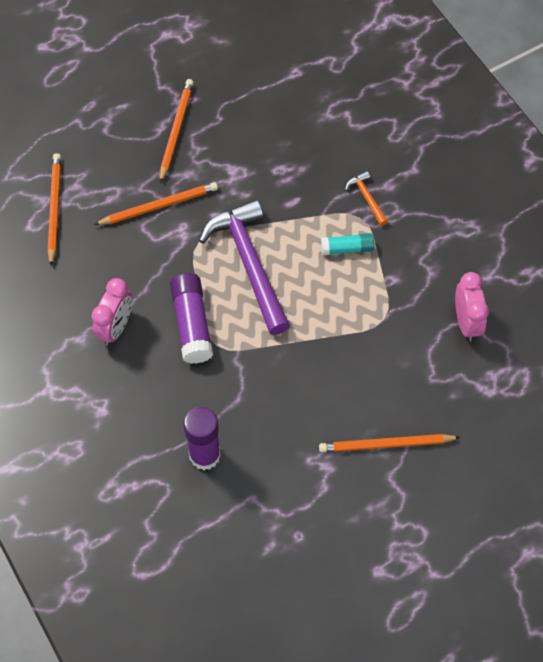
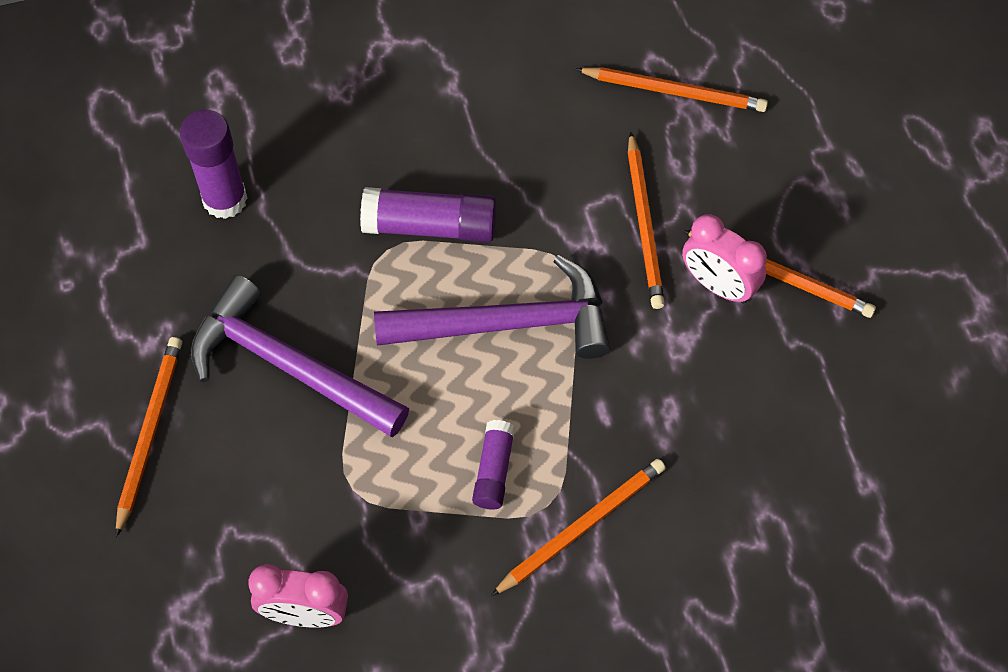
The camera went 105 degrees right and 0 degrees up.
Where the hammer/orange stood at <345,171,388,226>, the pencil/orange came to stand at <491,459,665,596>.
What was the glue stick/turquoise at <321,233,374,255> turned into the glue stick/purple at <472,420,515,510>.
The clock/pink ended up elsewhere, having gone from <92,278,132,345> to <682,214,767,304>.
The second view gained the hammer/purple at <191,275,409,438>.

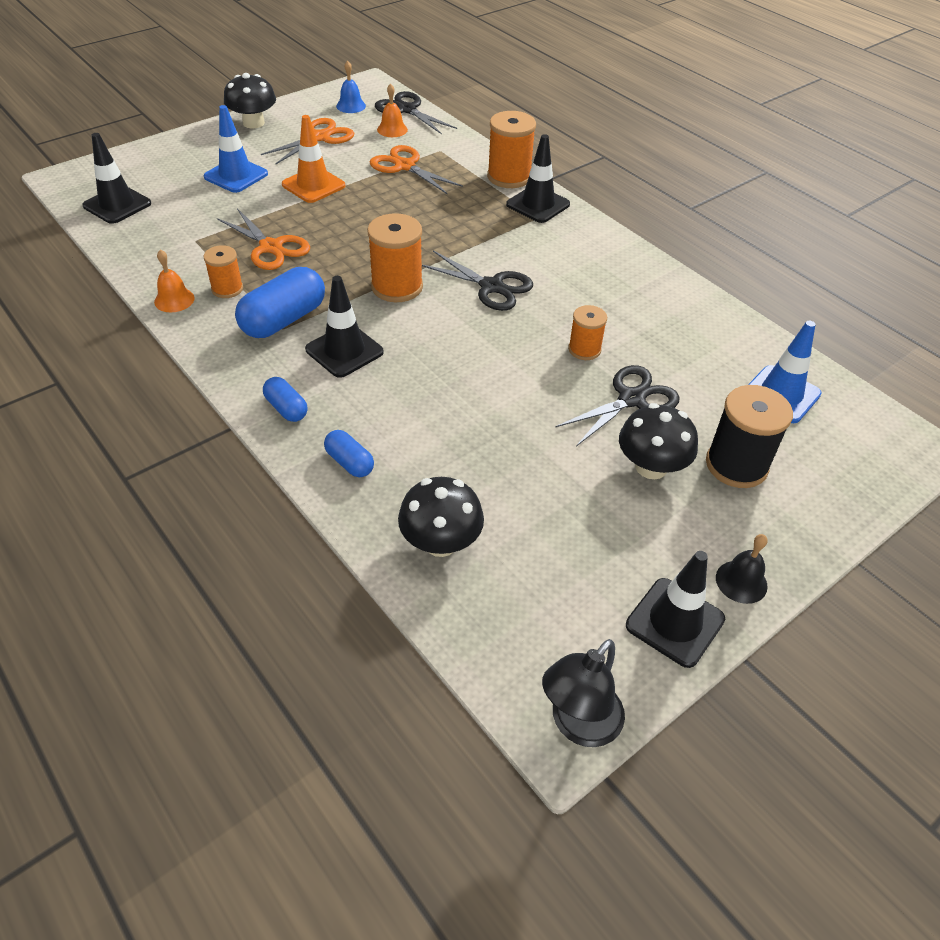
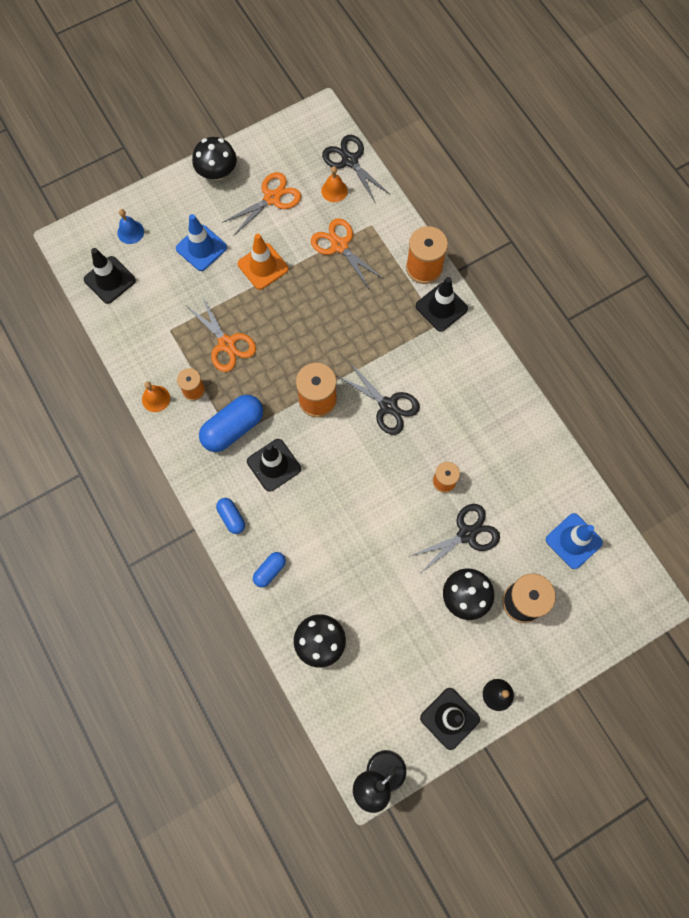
The camera went 10 degrees right and 25 degrees up.
The bell/blue ended up elsewhere, having gone from <336,61,366,113> to <117,209,144,244>.
The capsule/blue at <324,430,374,477> ended up facing another way, 75 degrees clockwise from before.

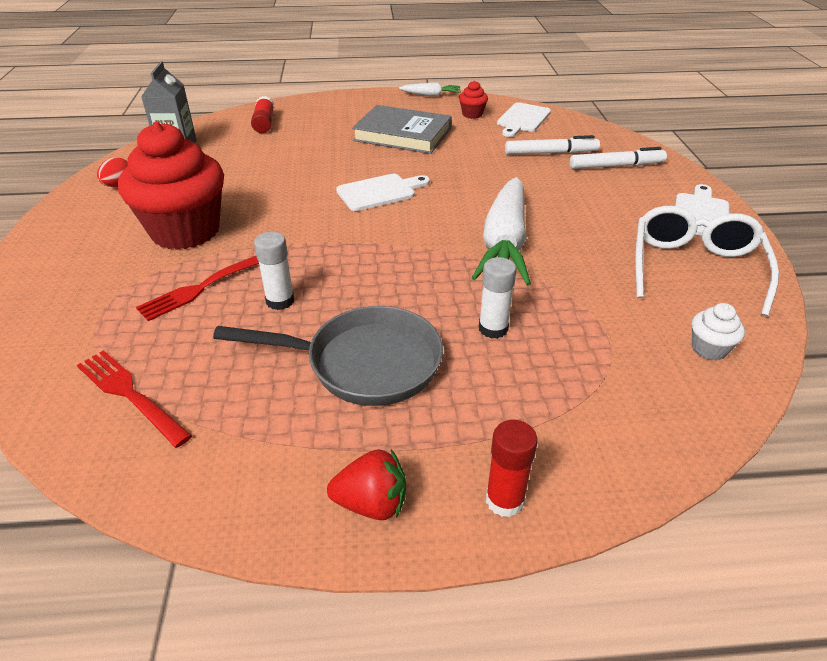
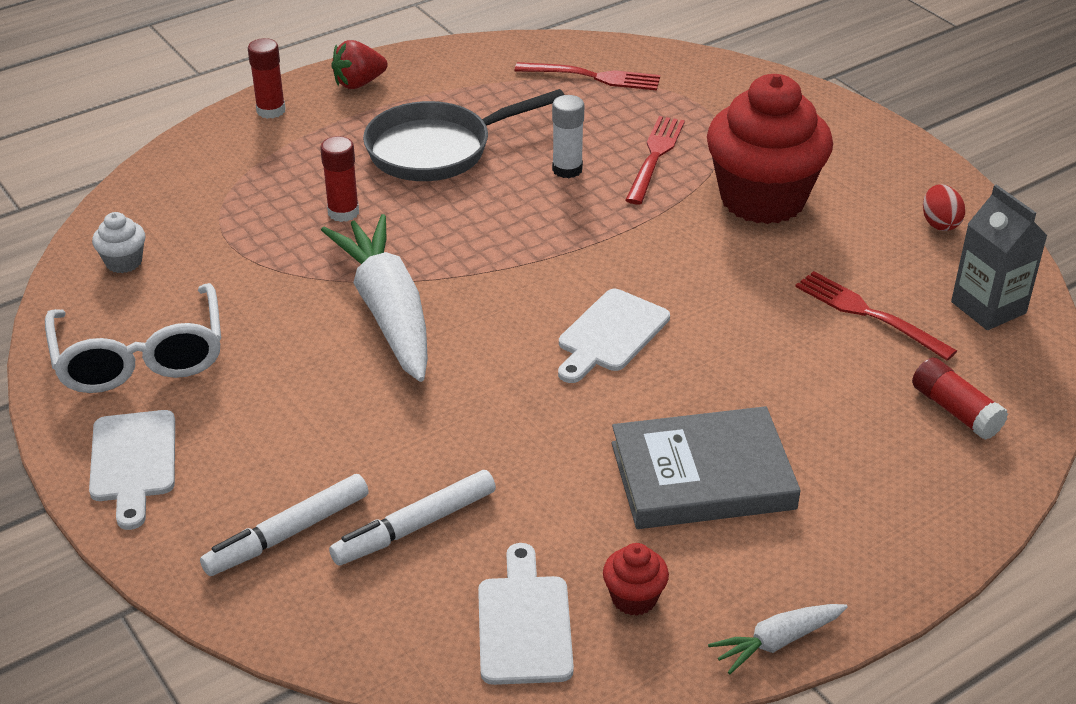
The camera went 150 degrees right and 0 degrees up.
What was the glue stick/white at <479,257,517,339> turned into the glue stick/red at <320,136,359,222>.
The second view gained the fork/red at <795,271,957,361>.

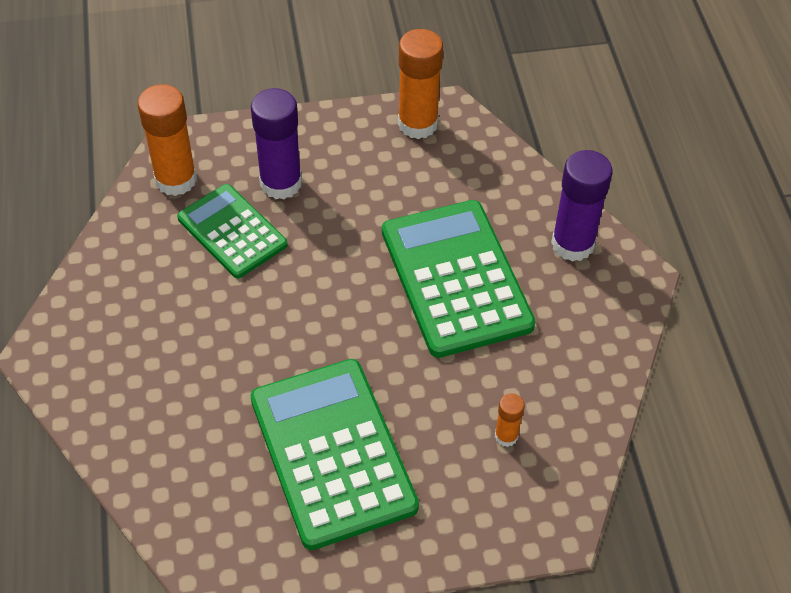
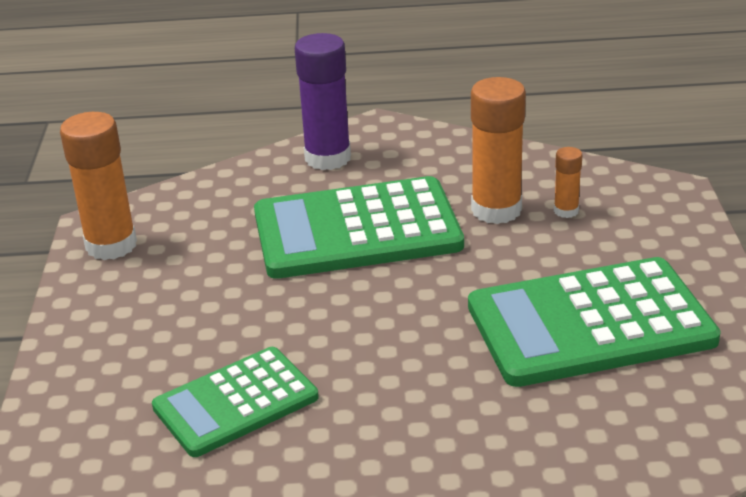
The camera went 80 degrees left and 20 degrees down.
The glue stick/orange ended up elsewhere, having gone from <137,84,197,196> to <471,77,526,224>.
The second view lost the glue stick/purple at <251,88,302,199>.

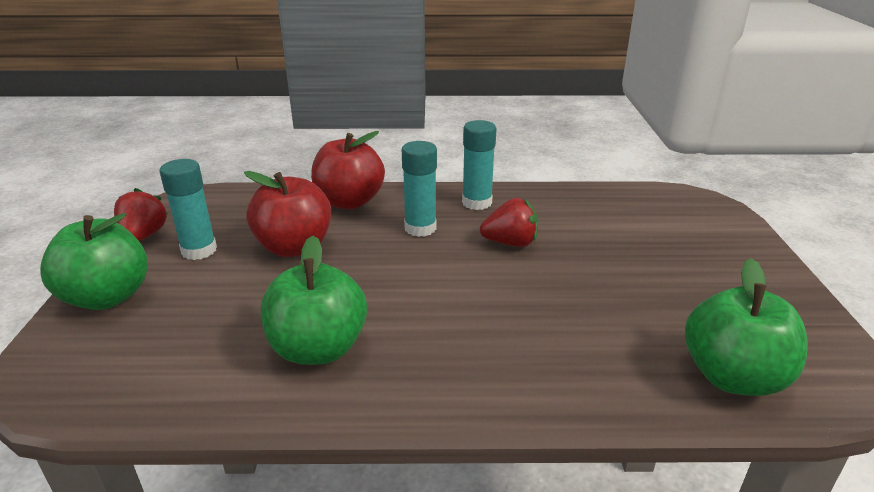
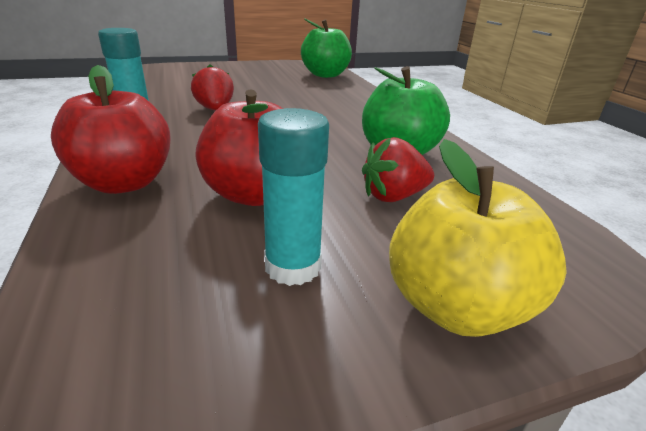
The camera went 110 degrees left and 0 degrees up.
The second view lost the glue stick/turquoise at <402,141,437,237>.
The strawberry/red ended up elsewhere, having gone from <114,188,168,241> to <362,137,434,202>.
What was the apple/green at <40,213,148,310> turned into the apple/yellow at <389,139,567,337>.

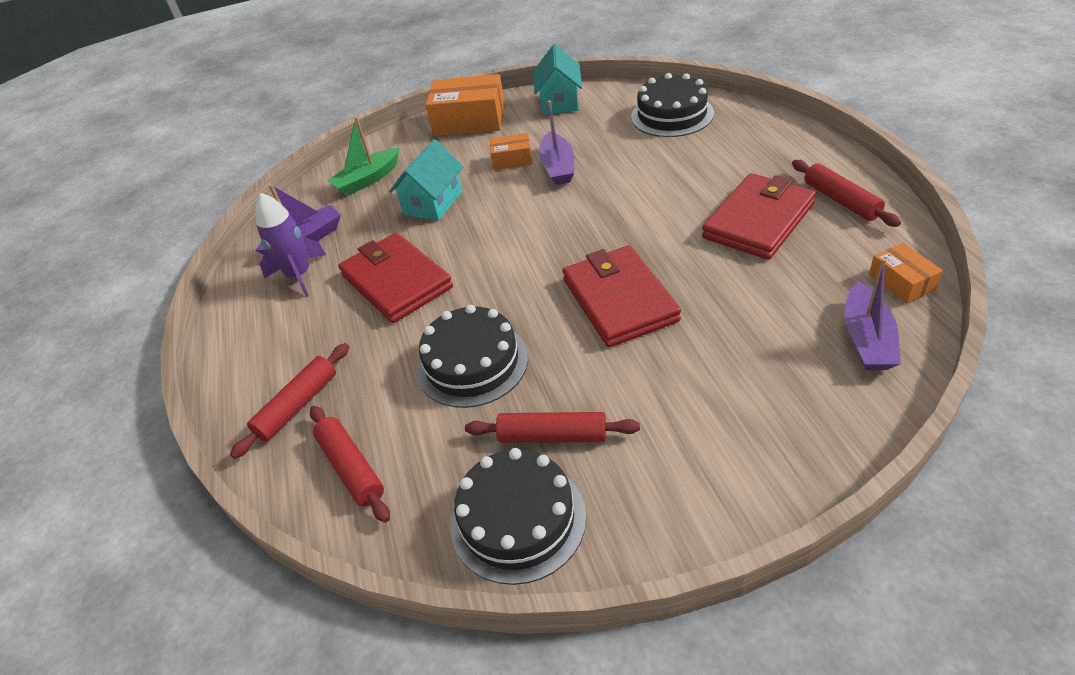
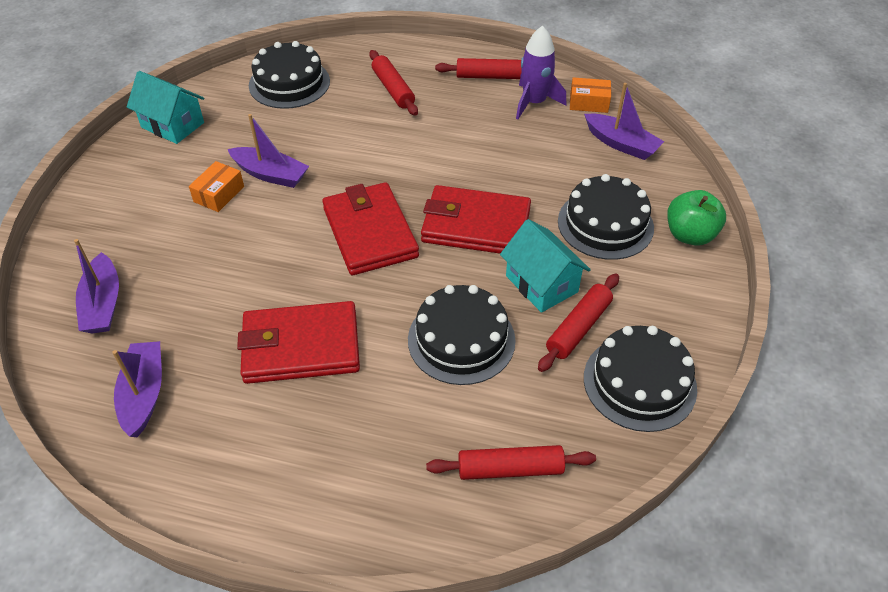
The camera went 65 degrees left and 5 degrees up.
The second view lost the box/orange at <426,74,505,136>.
What was the boat/green at <327,117,400,196> turned into the boat/purple at <74,239,119,334>.
The house/turquoise ended up elsewhere, having gone from <389,139,464,221> to <500,219,591,313>.
The wallet/red ended up elsewhere, having gone from <702,173,816,260> to <322,182,419,275>.
The rocket/purple ended up elsewhere, having gone from <255,193,326,297> to <516,26,566,119>.
The rolling pin/red ended up elsewhere, having gone from <230,343,349,459> to <369,50,418,116>.
The second view gained the cake/black at <558,174,654,260>.
The second view gained the apple/green at <667,190,726,246>.

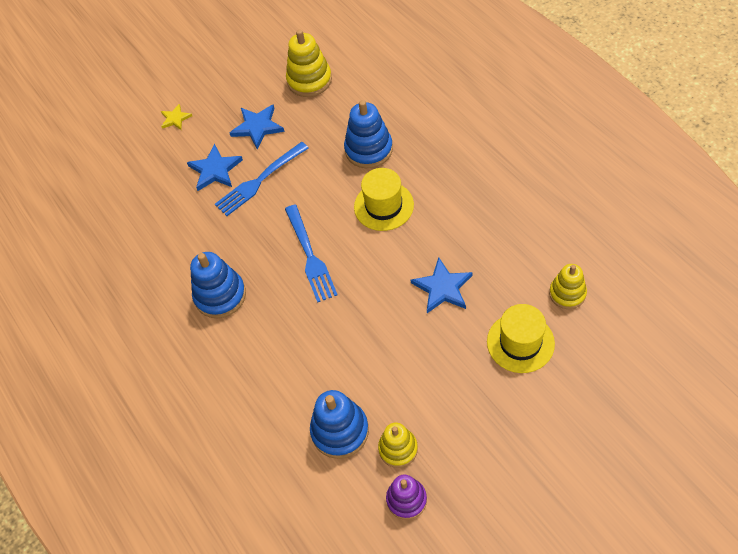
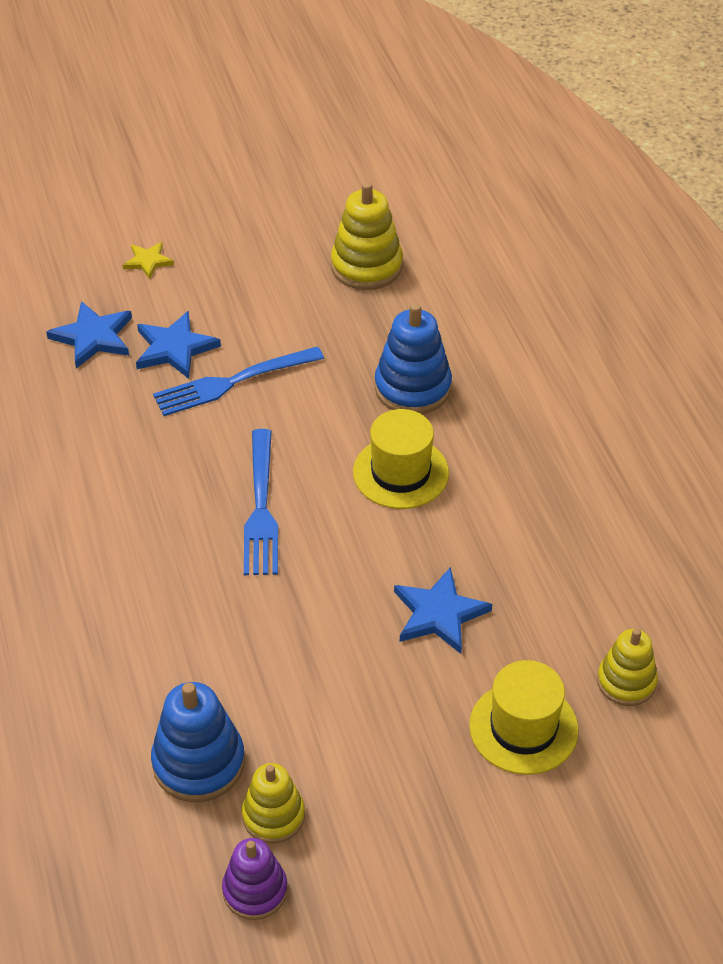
The camera went 10 degrees right and 10 degrees down.
The star/blue ended up elsewhere, having gone from <230,104,285,149> to <46,301,132,369>.
The second view lost the stacking toy/blue at <190,252,246,318>.

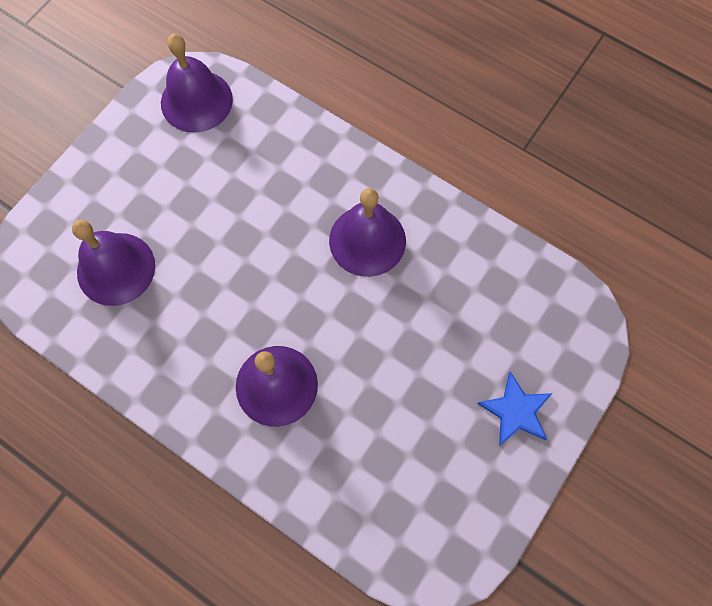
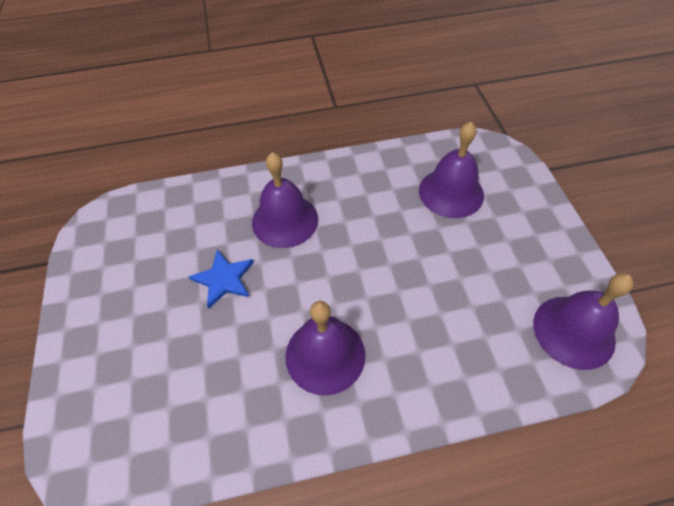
The camera went 135 degrees right and 15 degrees down.
The star/blue ended up elsewhere, having gone from <477,371,552,446> to <189,250,254,309>.

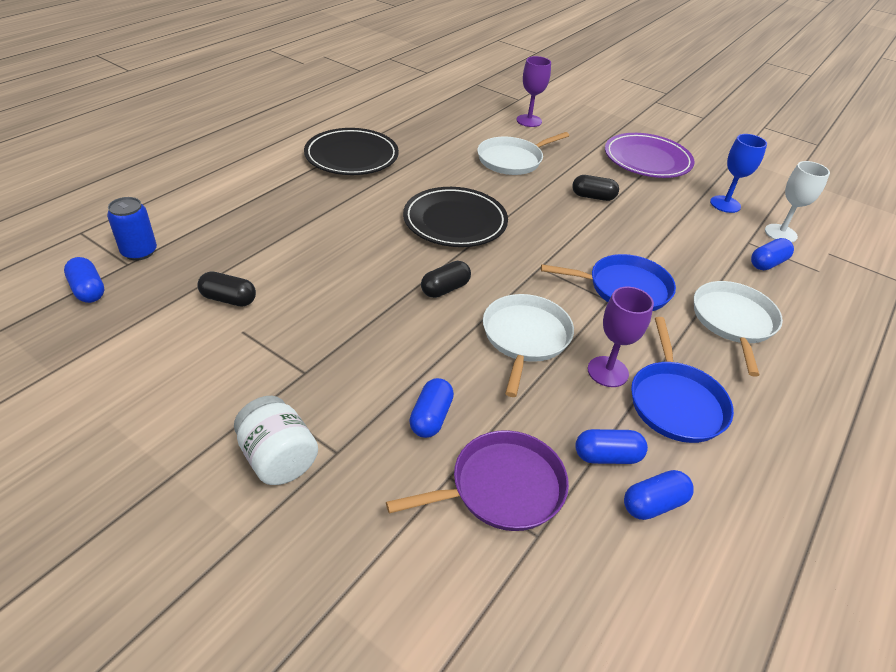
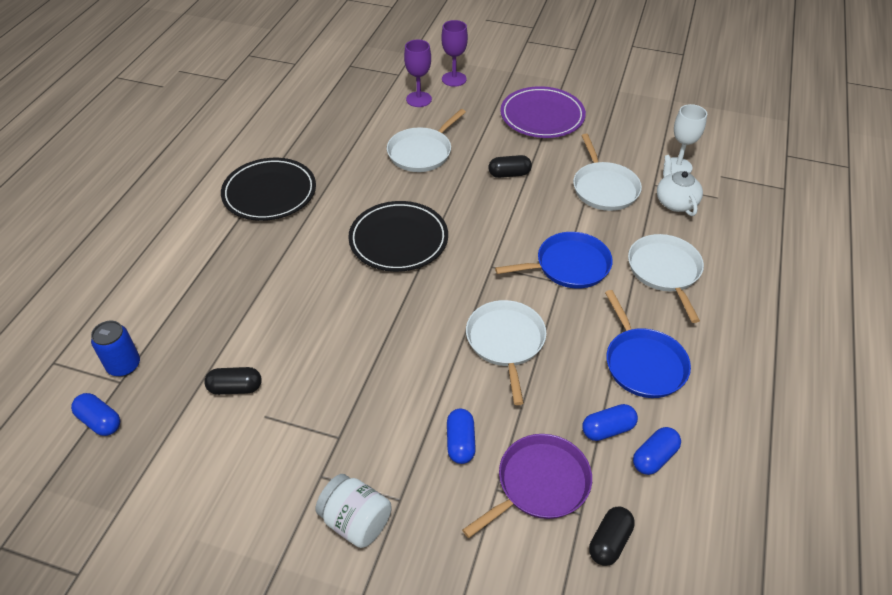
The camera went 15 degrees left and 5 degrees up.
The second view lost the goblet/blue at <710,134,767,213>.
Where the capsule/blue stood at <751,238,794,270>, the teapot/white came to stand at <657,155,703,216>.
The capsule/black ended up elsewhere, having gone from <421,261,471,298> to <589,507,635,566>.
The goblet/purple ended up elsewhere, having gone from <588,287,654,387> to <441,20,468,87>.
The second view gained the pan/white at <573,134,642,211>.

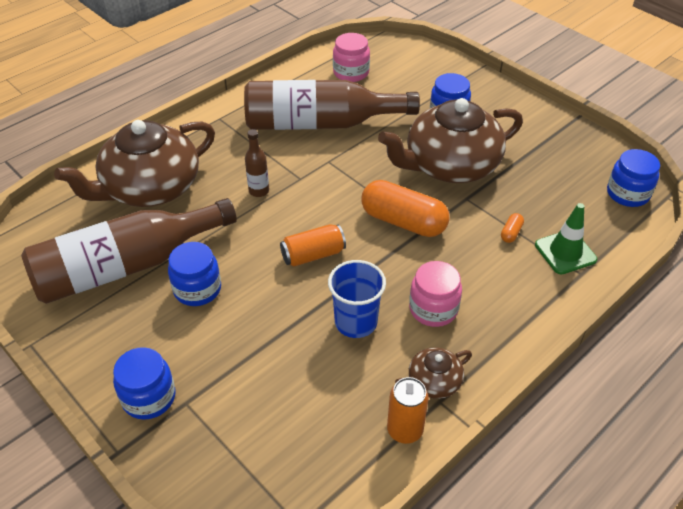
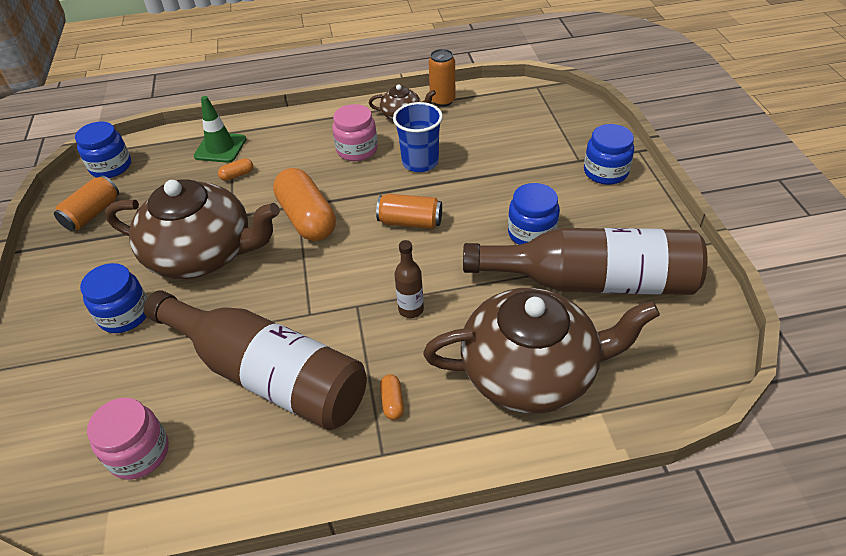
The camera went 145 degrees left and 0 degrees up.
The second view gained the can/orange at <54,176,119,231>.
The second view gained the capsule/orange at <380,374,404,420>.

